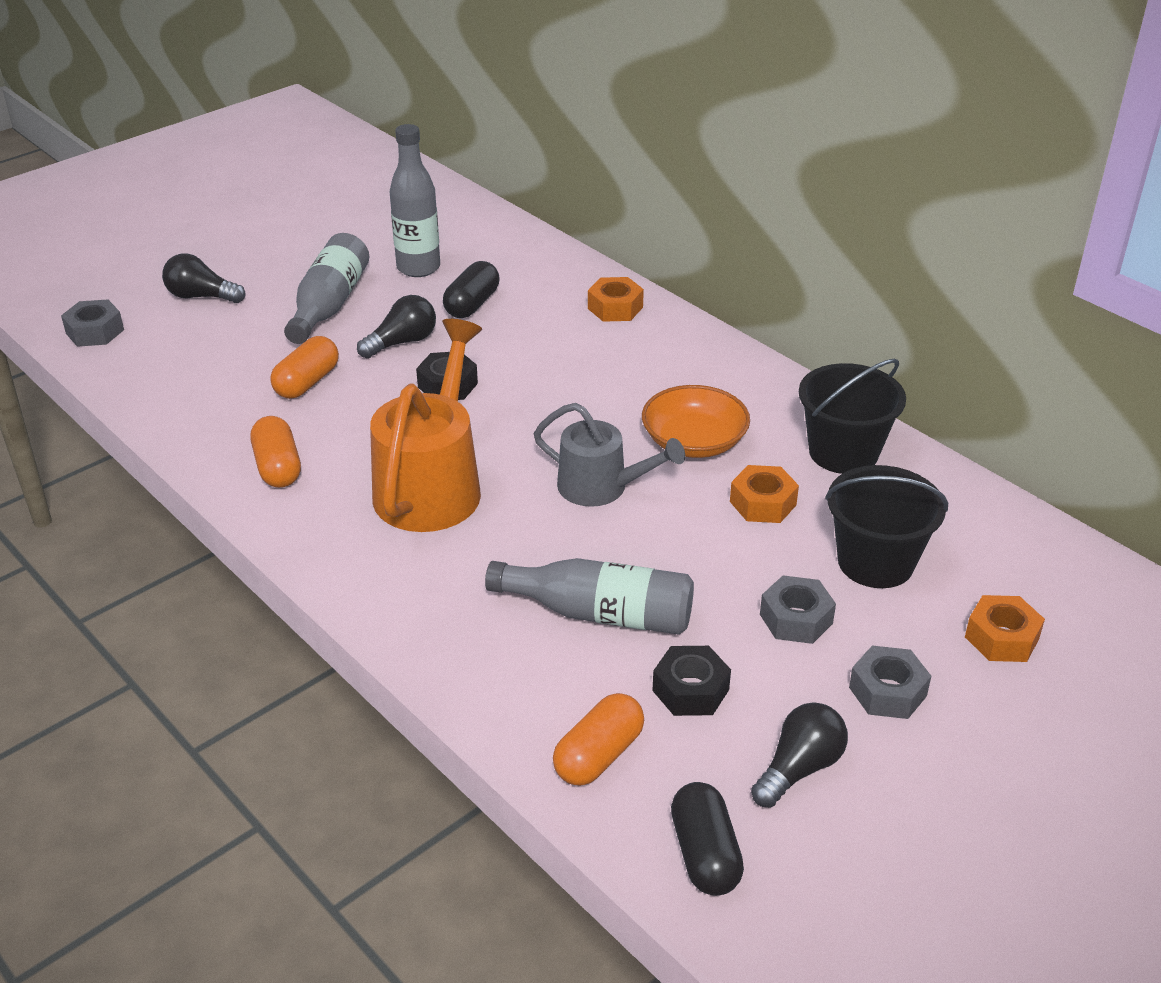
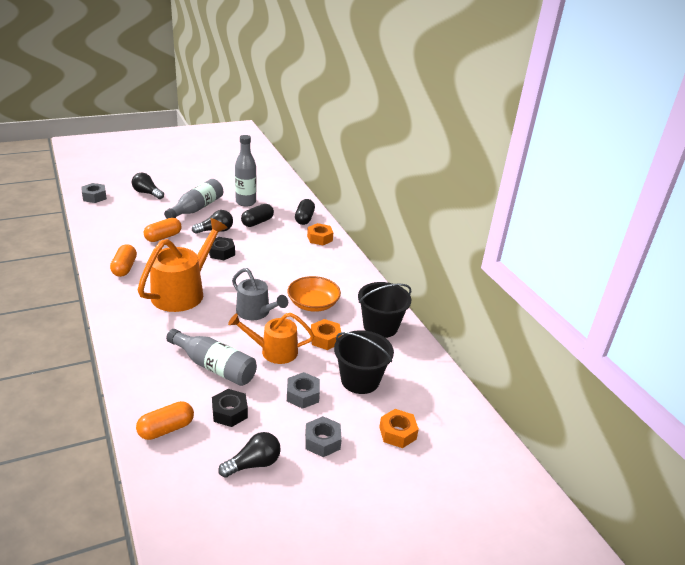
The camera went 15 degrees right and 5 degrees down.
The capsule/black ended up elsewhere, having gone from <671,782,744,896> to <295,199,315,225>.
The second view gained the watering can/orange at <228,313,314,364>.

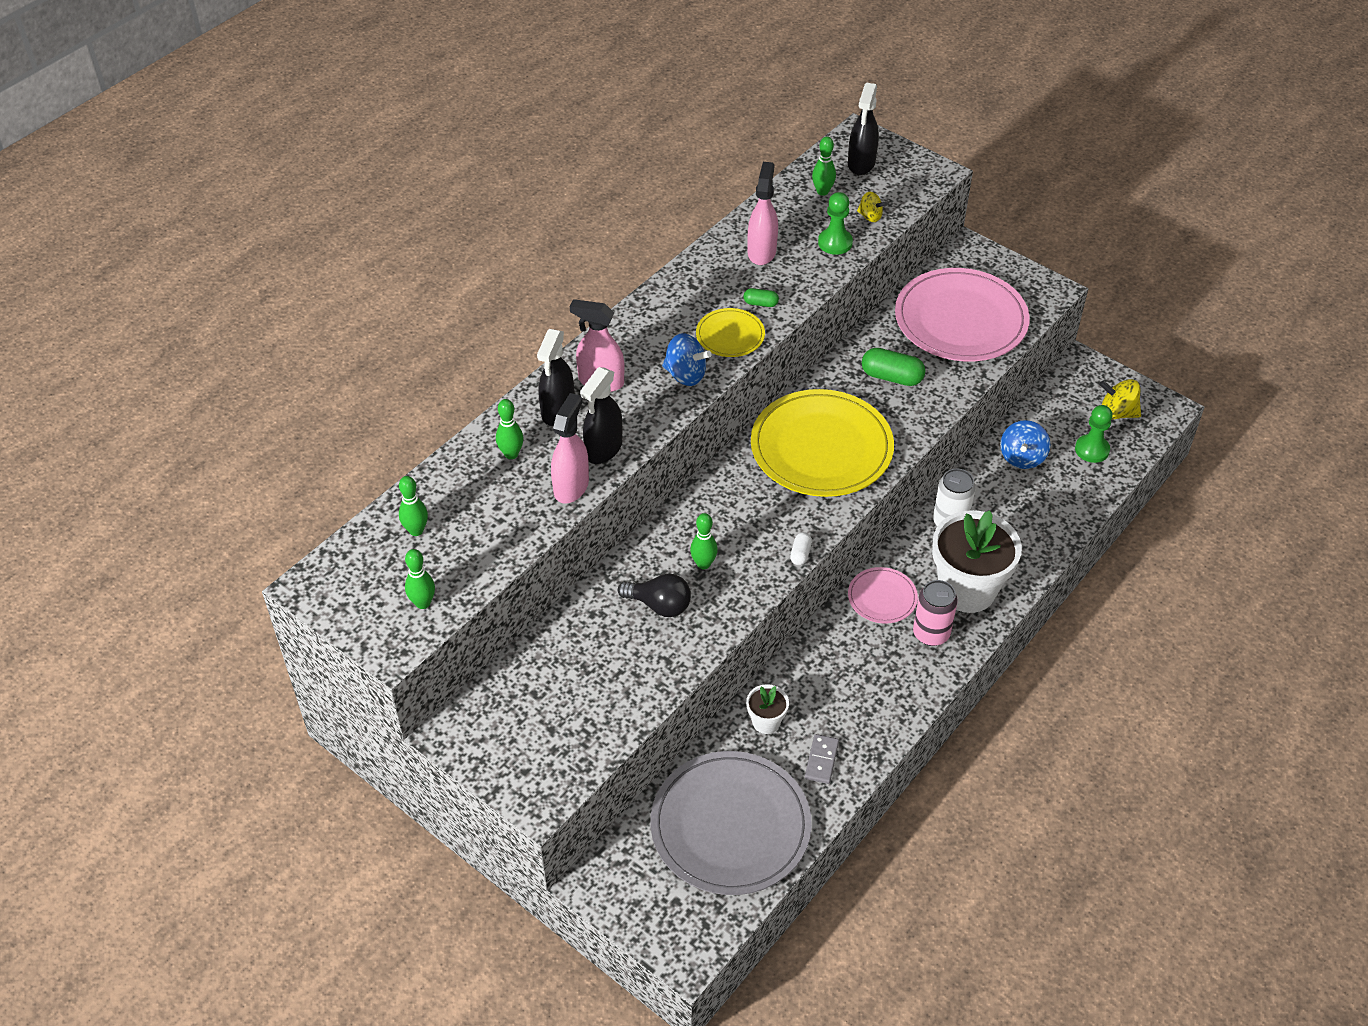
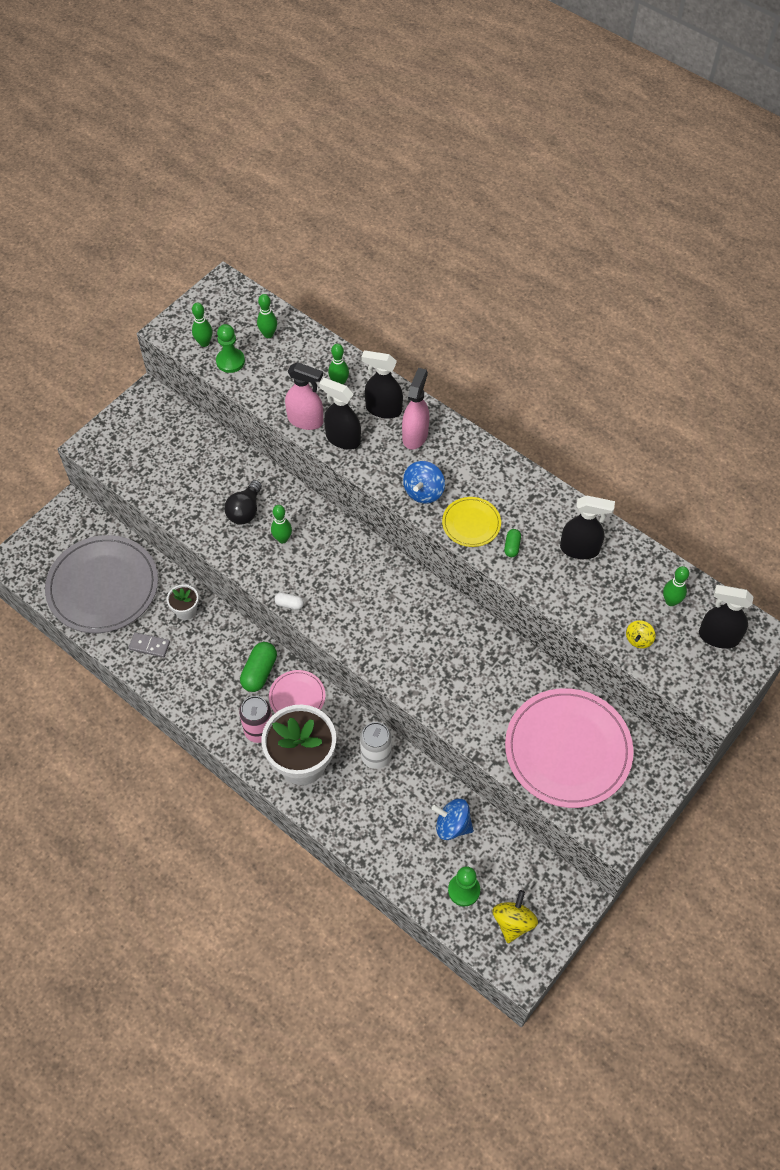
The camera went 90 degrees right and 10 degrees up.
What was the spray bottle/pink at <747,162,778,265> turned into the spray bottle/black at <560,496,615,559>.
The pawn/green ended up elsewhere, having gone from <818,192,853,255> to <216,324,245,373>.
The capsule/green ended up elsewhere, having gone from <862,348,925,386> to <240,642,277,692>.
The second view lost the plate/yellow at <751,389,894,497>.

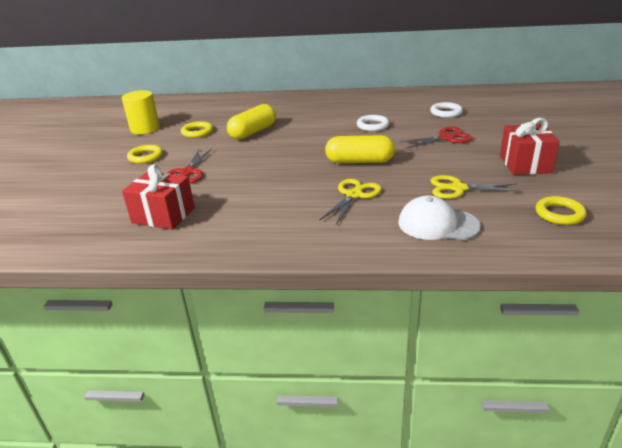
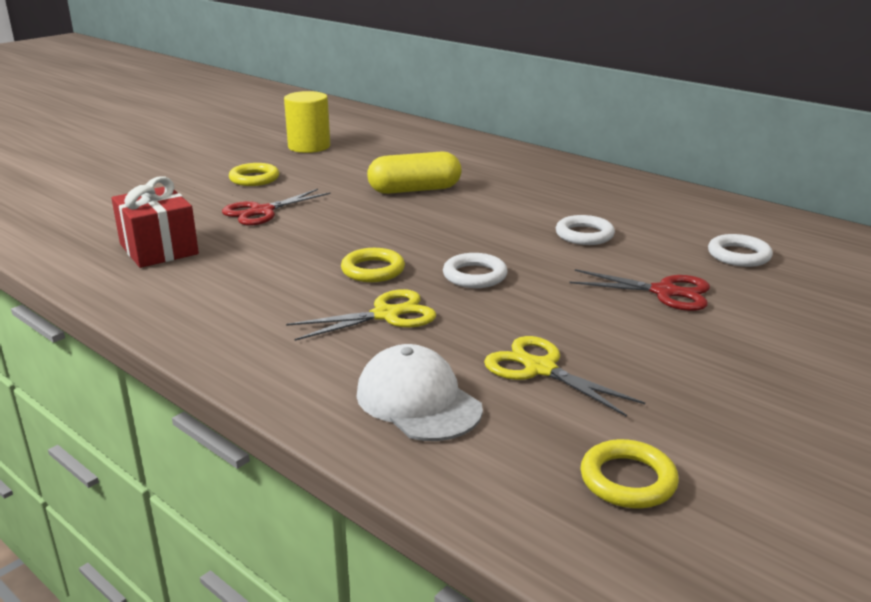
The camera went 35 degrees right and 5 degrees down.
The second view lost the gift/red at <500,118,560,175>.
The ring/yellow ended up elsewhere, having gone from <181,121,213,138> to <341,248,405,282>.
Where the capsule/yellow stood at <325,135,395,163>, the ring/white came to stand at <443,253,508,288>.

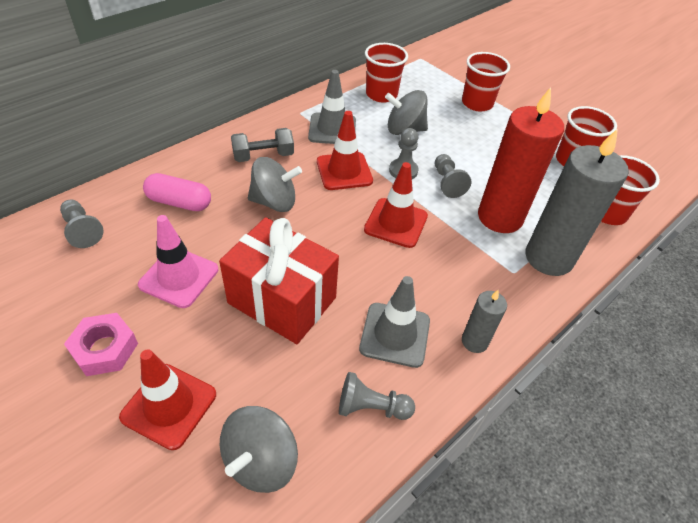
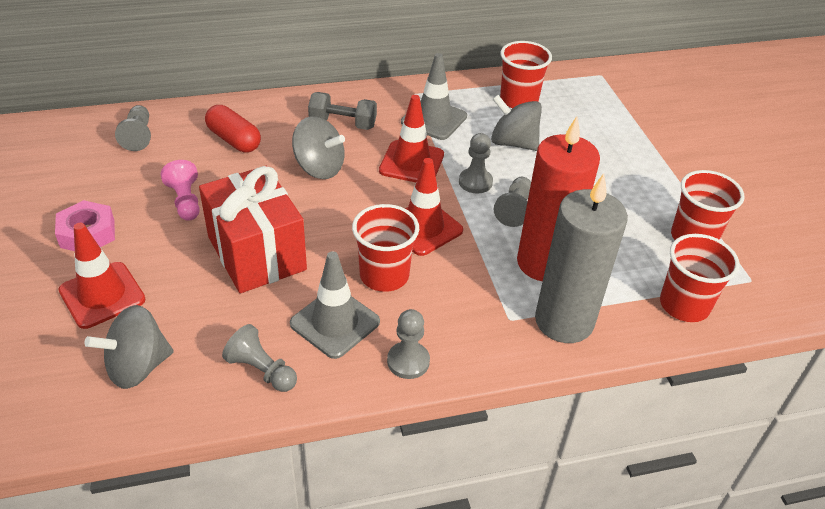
The camera went 30 degrees right and 5 degrees down.
The cup/red ended up elsewhere, having gone from <462,52,510,111> to <352,204,419,292>.
What was the capsule/pink at <143,173,211,211> turned into the capsule/red at <205,105,261,152>.
Where the traffic cone/pink stood at <138,215,218,308>, the pawn/pink came to stand at <161,160,200,221>.
Where the candle/grey stood at <462,290,507,353>, the pawn/grey came to stand at <387,309,430,379>.

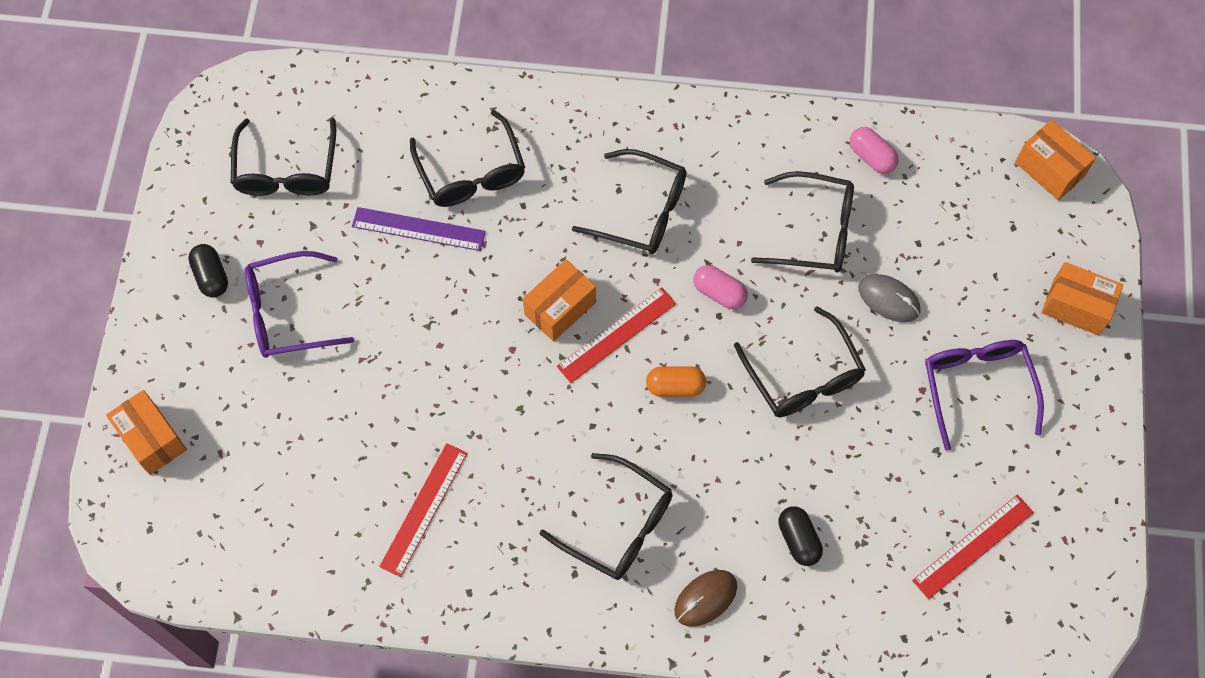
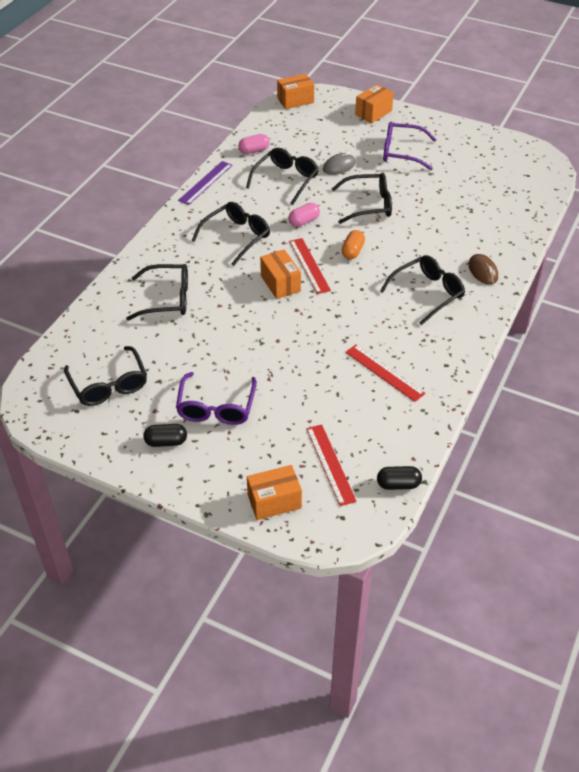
The camera went 70 degrees left and 20 degrees down.
The glasses/black at <231,118,336,196> ended up facing another way, 45 degrees clockwise from before.
The ruler/purple ended up elsewhere, having gone from <352,207,486,251> to <178,161,233,205>.
The ruler/red ended up elsewhere, having gone from <912,495,1034,599> to <306,424,357,506>.
The capsule/black ended up elsewhere, having gone from <778,506,823,566> to <377,466,422,490>.

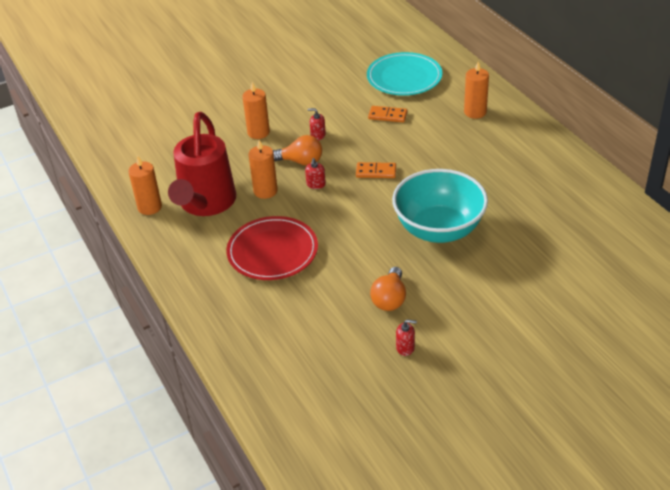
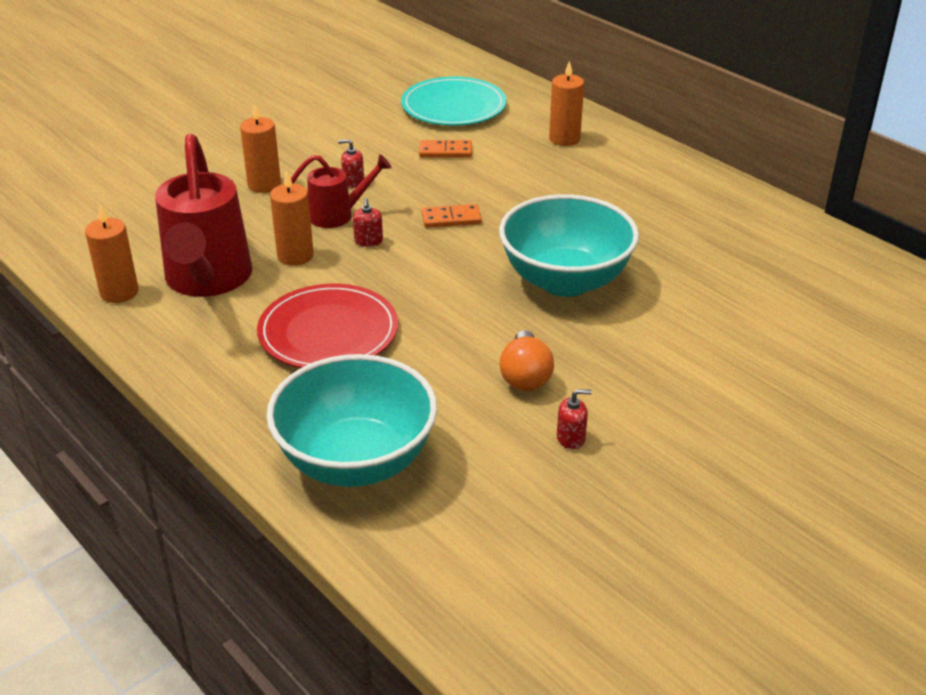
The camera went 15 degrees left and 5 degrees down.
Where the light bulb/orange stood at <273,135,322,166>, the watering can/red came to stand at <291,154,392,228>.
The second view gained the bowl/turquoise at <266,354,437,487>.

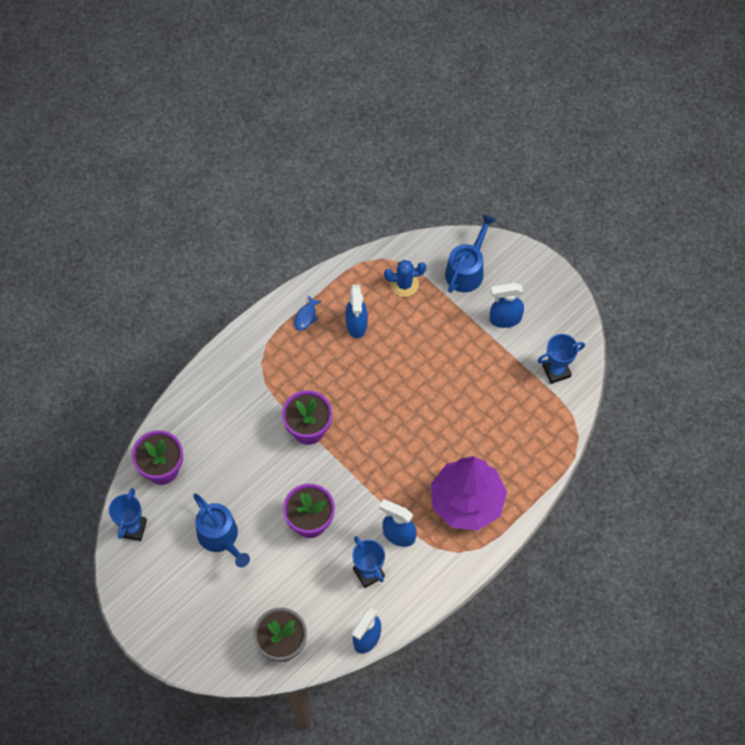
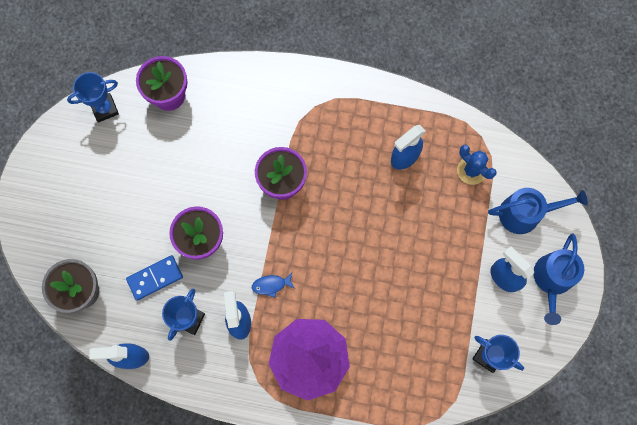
The camera went 55 degrees right and 10 degrees up.
The fish/blue ended up elsewhere, having gone from <294,295,322,331> to <252,273,295,298>.
The watering can/blue ended up elsewhere, having gone from <193,494,250,567> to <534,233,584,325>.
The second view gained the domino/blue at <126,255,183,301>.

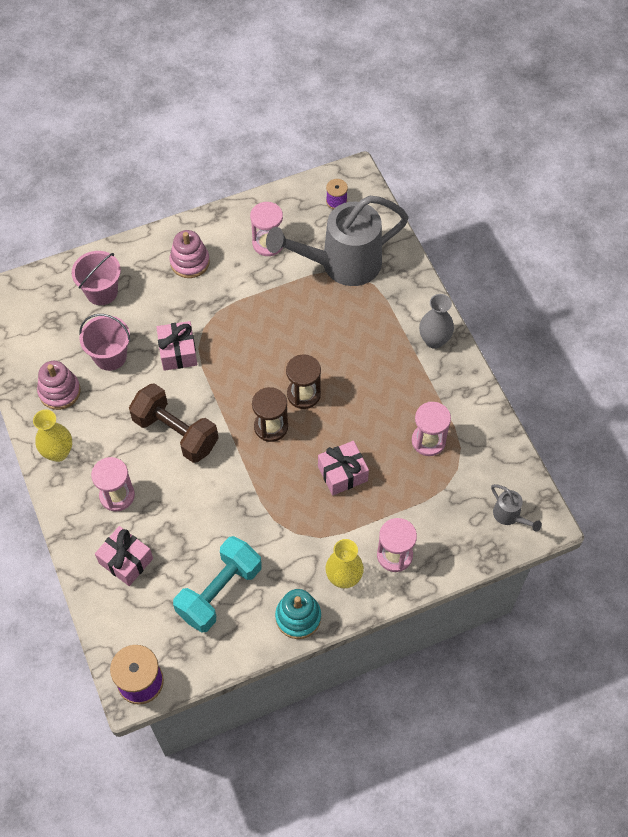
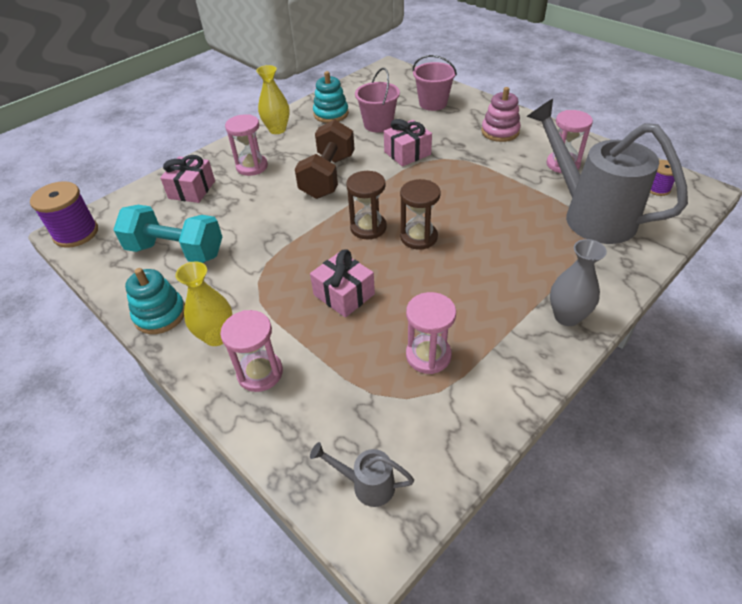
The camera went 70 degrees right and 15 degrees down.
What was the stacking toy/pink at <37,361,81,410> turned into the stacking toy/turquoise at <313,71,349,123>.
The watering can/grey at <491,484,542,532> ended up facing another way, 75 degrees clockwise from before.

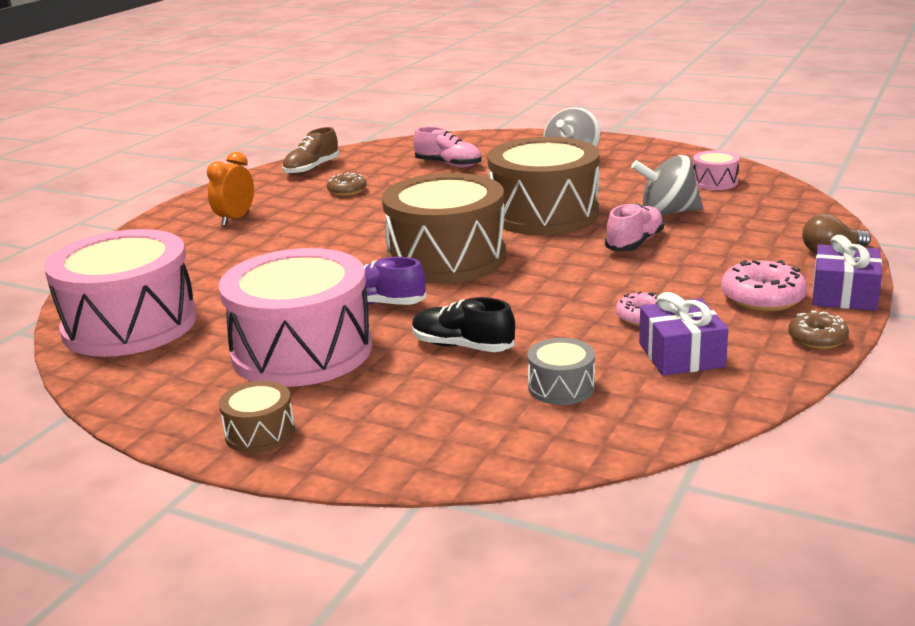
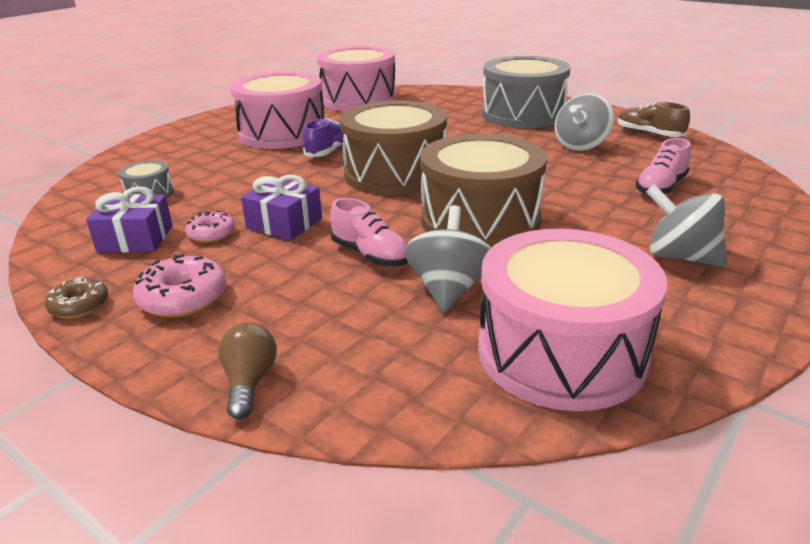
The camera went 100 degrees right and 5 degrees up.
The size of the drum/pink at <693,150,740,190> changed by a factor of 2.31.
Where the clock/orange stood at <207,152,254,226>, the drum/grey came to stand at <482,56,571,128>.
Where the donut/brown stood at <327,173,366,196>, the spinning top/grey came to stand at <554,93,614,151>.
The gift/purple ended up elsewhere, having gone from <812,235,882,311> to <241,175,322,240>.
The second view lost the shoe/black at <412,297,515,352>.
The second view lost the drum/brown at <219,381,295,453>.

